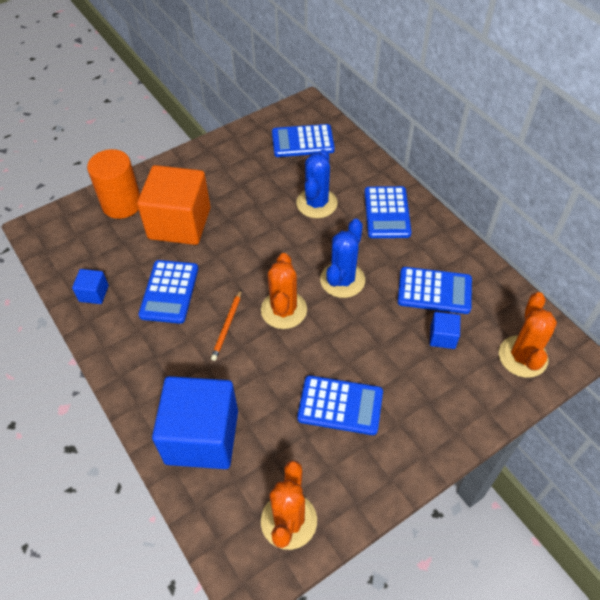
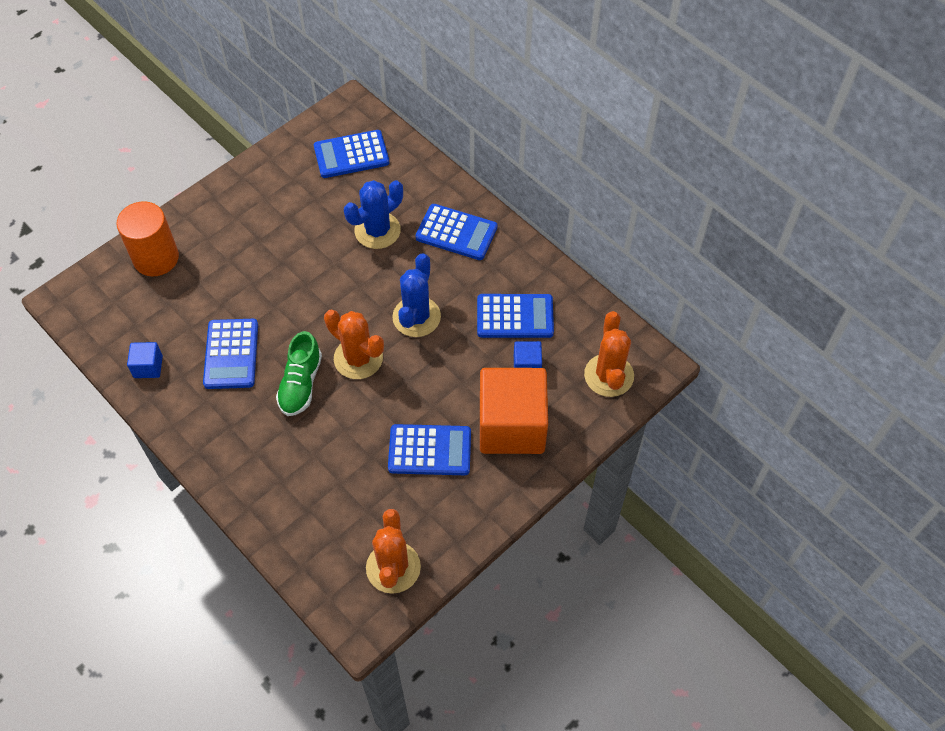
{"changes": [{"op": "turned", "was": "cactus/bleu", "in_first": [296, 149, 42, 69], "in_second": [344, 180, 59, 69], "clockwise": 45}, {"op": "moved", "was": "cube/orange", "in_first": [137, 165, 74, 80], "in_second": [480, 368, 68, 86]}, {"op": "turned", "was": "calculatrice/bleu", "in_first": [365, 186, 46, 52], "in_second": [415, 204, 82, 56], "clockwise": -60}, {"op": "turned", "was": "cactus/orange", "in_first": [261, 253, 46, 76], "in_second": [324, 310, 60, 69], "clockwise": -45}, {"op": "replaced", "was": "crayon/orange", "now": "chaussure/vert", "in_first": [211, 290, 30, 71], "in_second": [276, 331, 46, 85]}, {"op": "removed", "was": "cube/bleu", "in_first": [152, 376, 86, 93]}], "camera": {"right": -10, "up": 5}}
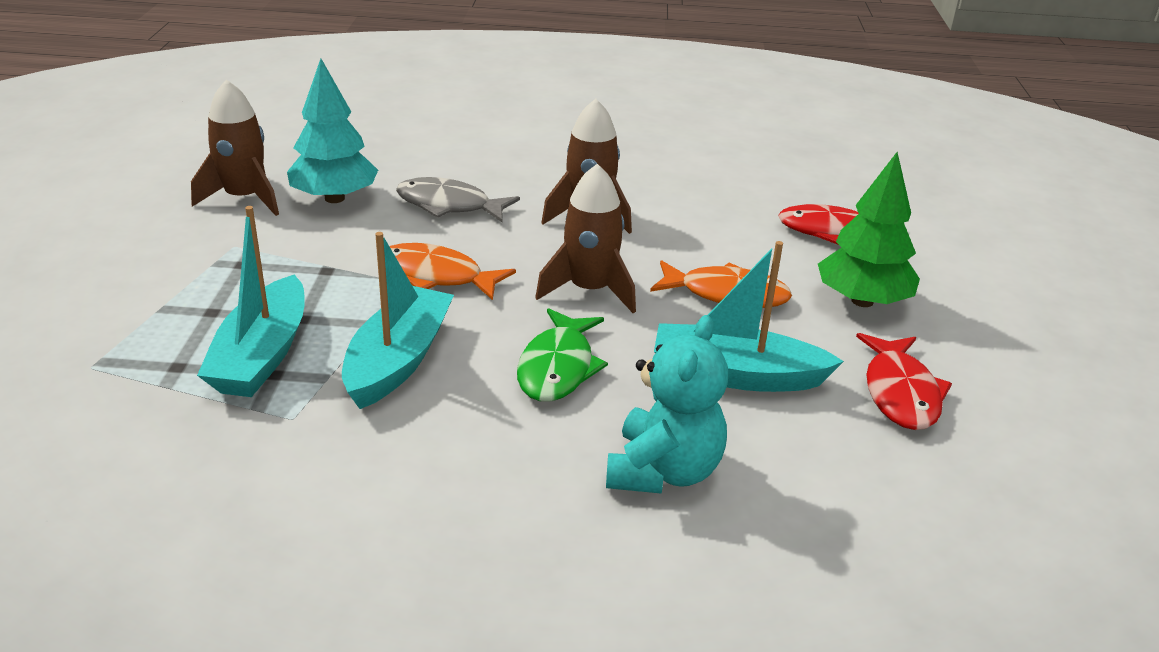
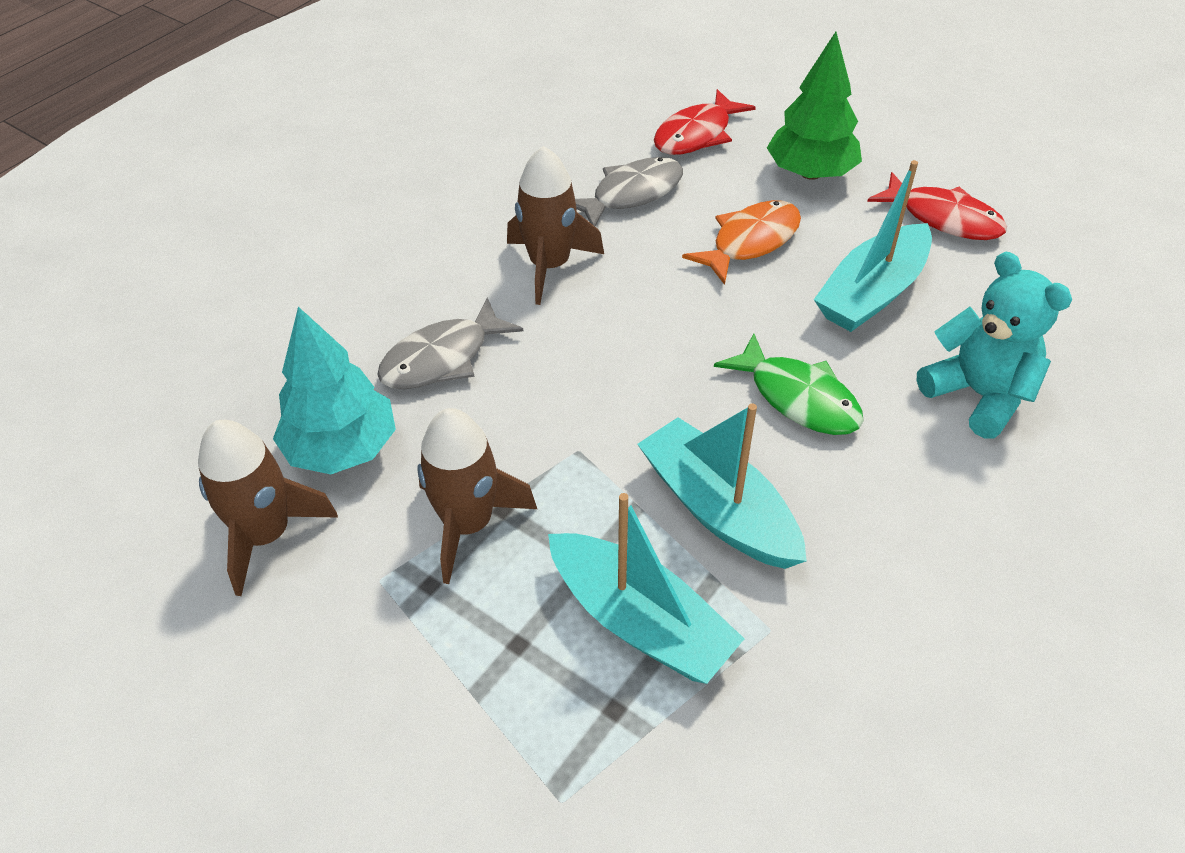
{"changes": [{"op": "moved", "was": "fusée/marron", "in_first": [535, 164, 101, 149], "in_second": [417, 408, 120, 176]}, {"op": "removed", "was": "poisson/orange", "in_first": [389, 243, 127, 57]}, {"op": "added", "now": "poisson/gris", "in_second": [575, 157, 108, 69]}], "camera": {"right": -55, "up": 15}}
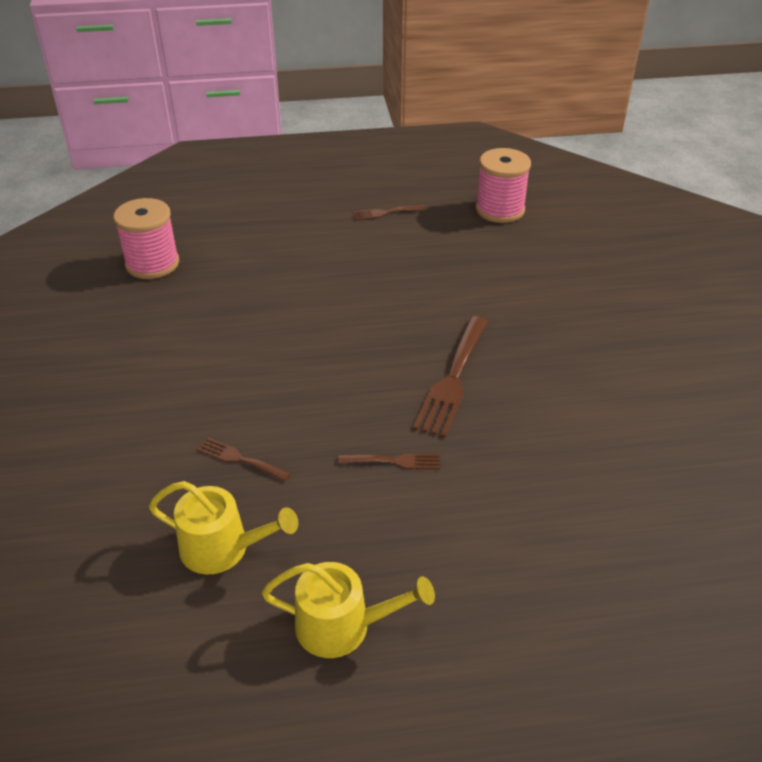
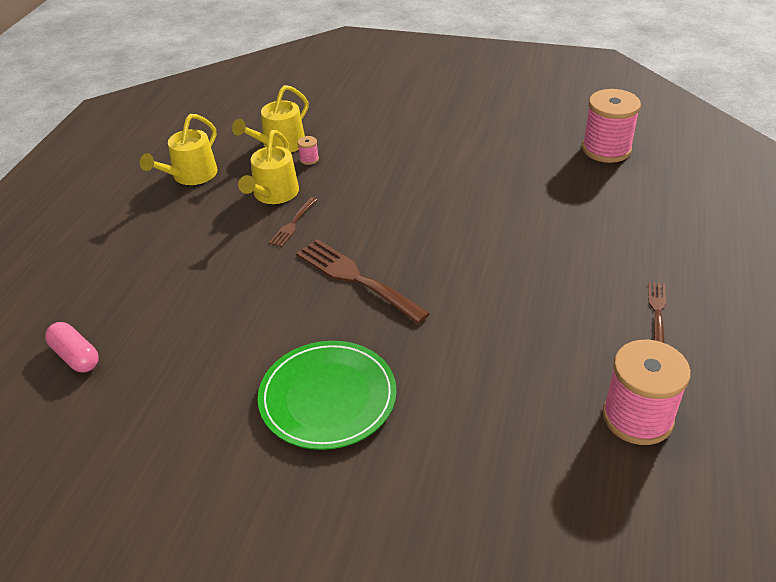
{"changes": [{"op": "removed", "was": "fourchette/marron", "in_first": [198, 438, 93, 43]}, {"op": "added", "now": "arrosoir/jaune", "in_second": [238, 130, 61, 74]}, {"op": "added", "now": "bobine/rose", "in_second": [297, 136, 22, 29]}, {"op": "added", "now": "gélule/rose", "in_second": [45, 322, 54, 51]}, {"op": "added", "now": "assiette/vert", "in_second": [258, 341, 139, 109]}], "camera": {"right": 115, "up": 0}}
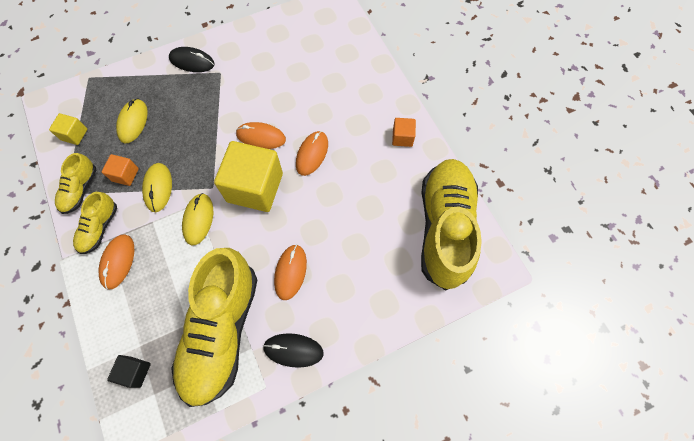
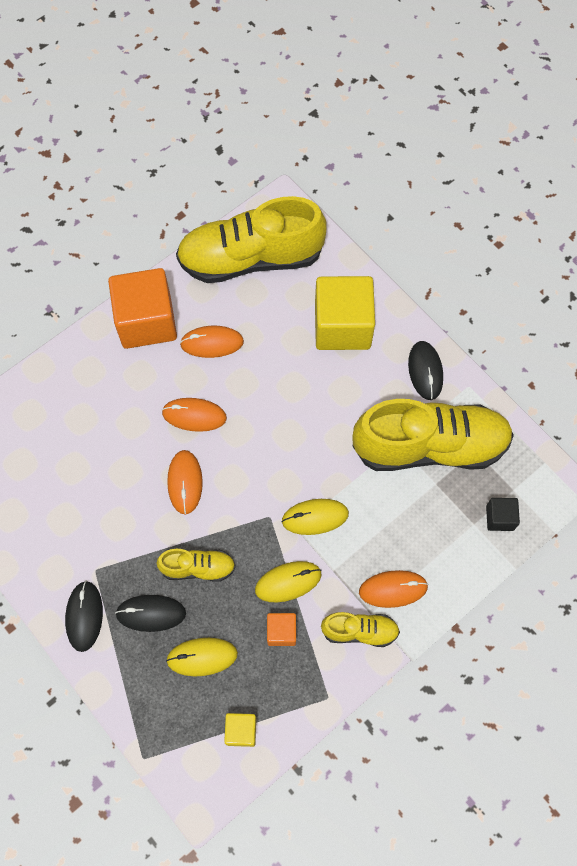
{"changes": [{"op": "resized", "was": "cube/orange", "in_first": [392, 118, 24, 29], "in_second": [108, 268, 69, 81], "ratio": 2.18}, {"op": "moved", "was": "cube/jaune", "in_first": [214, 141, 69, 71], "in_second": [315, 276, 60, 74]}, {"op": "moved", "was": "chaussure/jaune", "in_first": [55, 153, 41, 61], "in_second": [157, 549, 79, 33]}, {"op": "moved", "was": "souris/orange", "in_first": [274, 244, 33, 56], "in_second": [180, 326, 64, 32]}, {"op": "added", "now": "souris/noir", "in_second": [115, 595, 71, 37]}], "camera": {"right": -105, "up": 0}}
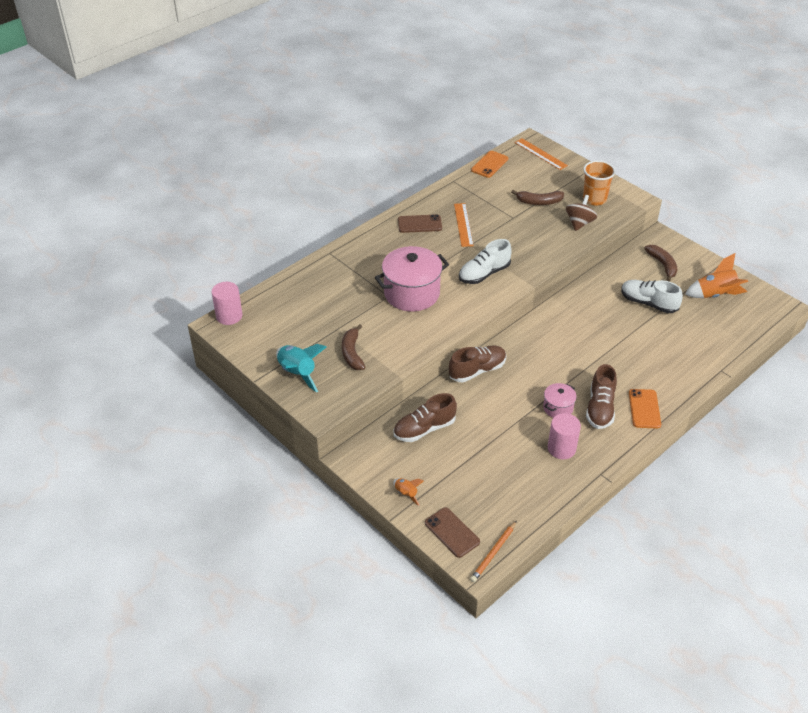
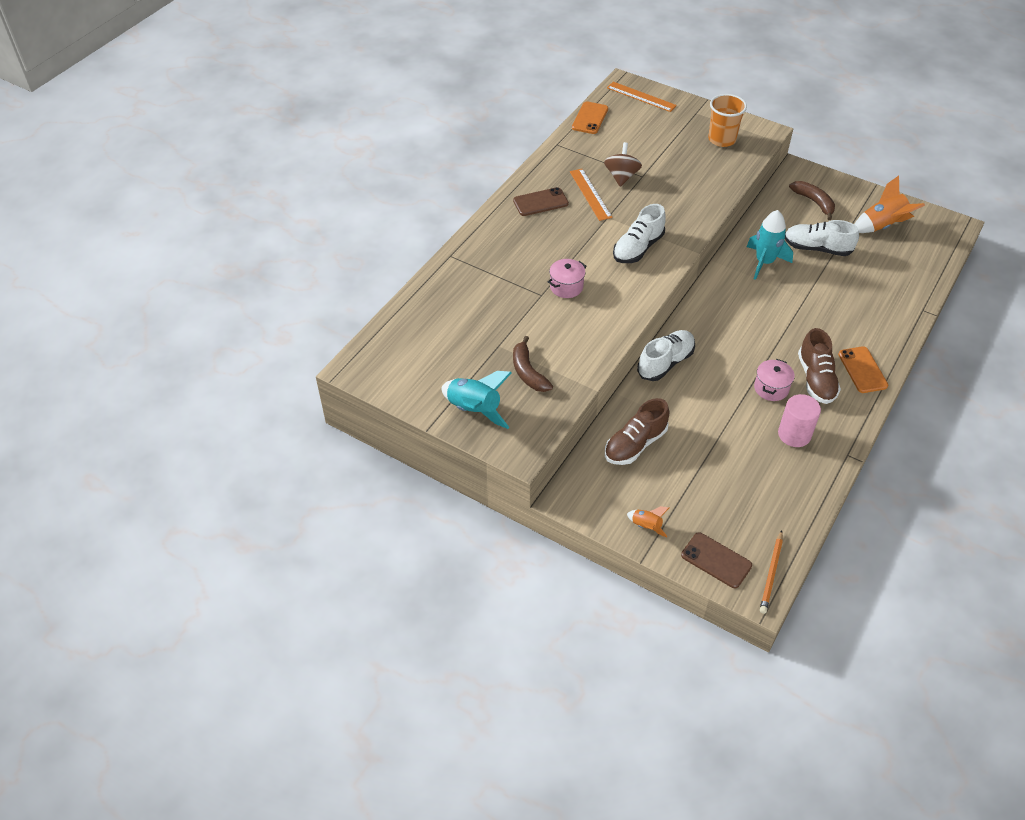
{"changes": [{"op": "removed", "was": "banane/marron", "in_first": [511, 190, 53, 15]}, {"op": "moved", "was": "toupie/marron", "in_first": [566, 195, 31, 36], "in_second": [604, 142, 38, 45]}, {"op": "resized", "was": "marmite/rose", "in_first": [375, 246, 74, 65], "in_second": [548, 259, 39, 39], "ratio": 0.5}, {"op": "removed", "was": "cylindre/rose", "in_first": [211, 282, 31, 43]}, {"op": "recoloured", "was": "chaussure/marron", "now": "chaussure/blanc", "in_first": [449, 346, 57, 36], "in_second": [637, 330, 58, 51]}, {"op": "added", "now": "fusée/turquoise", "in_second": [747, 210, 46, 70]}], "camera": {"right": -15, "up": 5}}
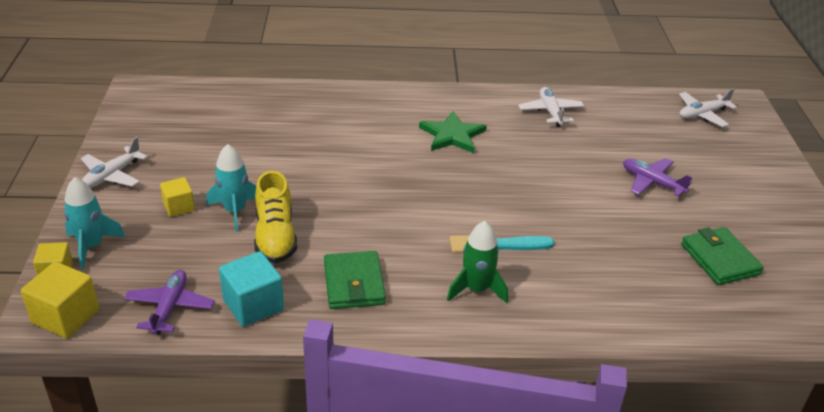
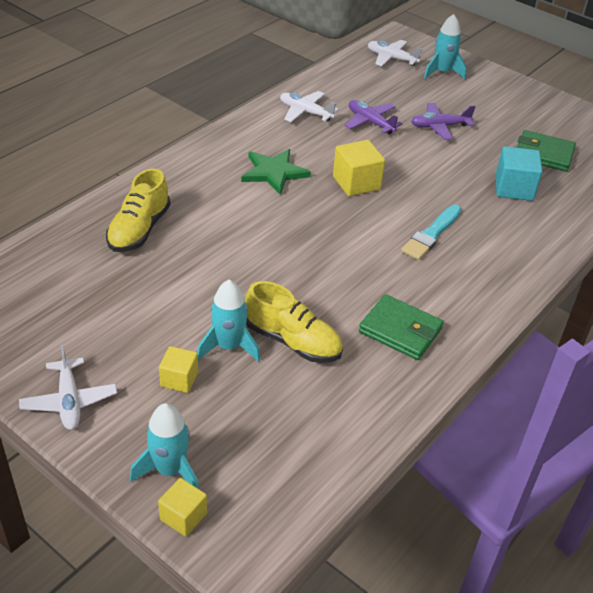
{"changes": [{"op": "turned", "was": "avion/blanc", "in_first": [679, 88, 58, 39], "in_second": [368, 40, 55, 26], "clockwise": 105}, {"op": "removed", "was": "fusée/vert", "in_first": [447, 221, 61, 82]}, {"op": "moved", "was": "cube/turquoise", "in_first": [219, 251, 65, 76], "in_second": [495, 146, 47, 55]}, {"op": "moved", "was": "cube/jaune", "in_first": [21, 262, 78, 76], "in_second": [333, 140, 52, 56]}, {"op": "moved", "was": "avion/violet", "in_first": [124, 270, 91, 65], "in_second": [345, 100, 58, 34]}, {"op": "added", "now": "fusée/turquoise", "in_second": [424, 14, 42, 65]}, {"op": "added", "now": "chaussure/jaune", "in_second": [106, 168, 65, 84]}], "camera": {"right": -50, "up": 5}}
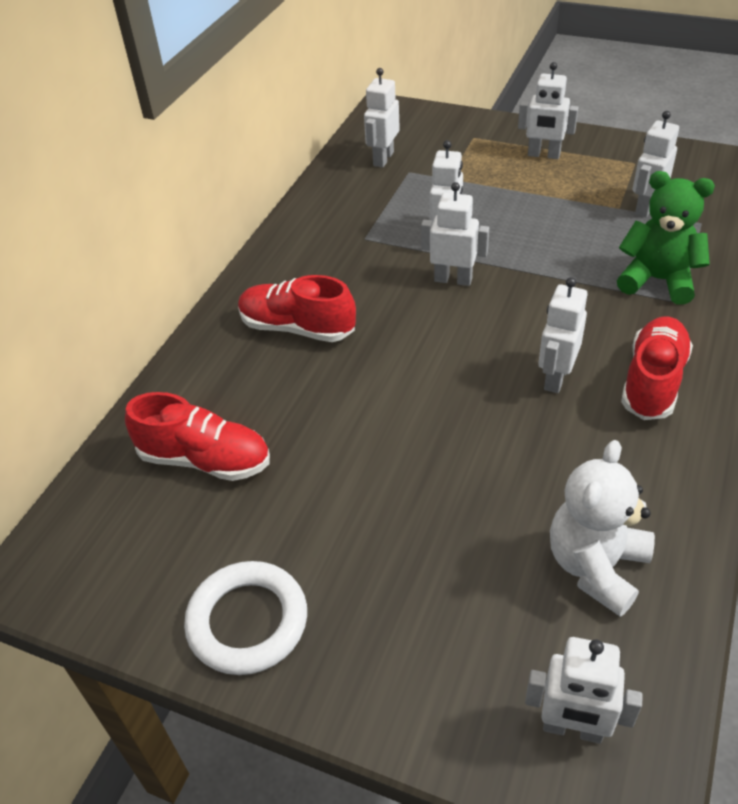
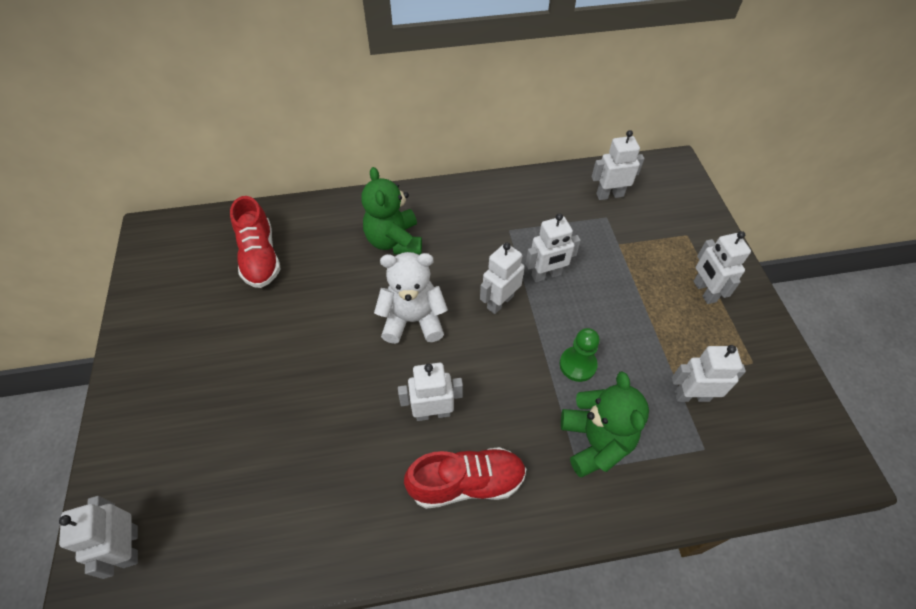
{"changes": [{"op": "turned", "was": "robot/blanc", "in_first": [421, 182, 68, 104], "in_second": [480, 243, 45, 71], "clockwise": -120}, {"op": "replaced", "was": "chaussure/rouge", "now": "ours en peluche/vert", "in_first": [238, 275, 118, 67], "in_second": [361, 167, 61, 87]}, {"op": "moved", "was": "ours en peluche/blanc", "in_first": [550, 440, 105, 177], "in_second": [374, 252, 74, 92]}, {"op": "removed", "was": "anneau/blanc", "in_first": [184, 561, 123, 114]}, {"op": "added", "now": "pion/vert", "in_second": [560, 328, 40, 54]}], "camera": {"right": 55, "up": 10}}
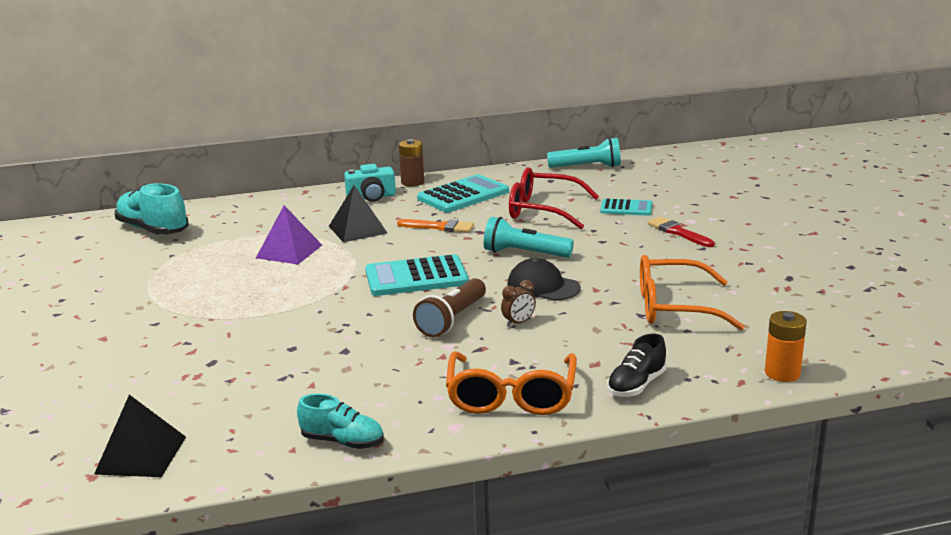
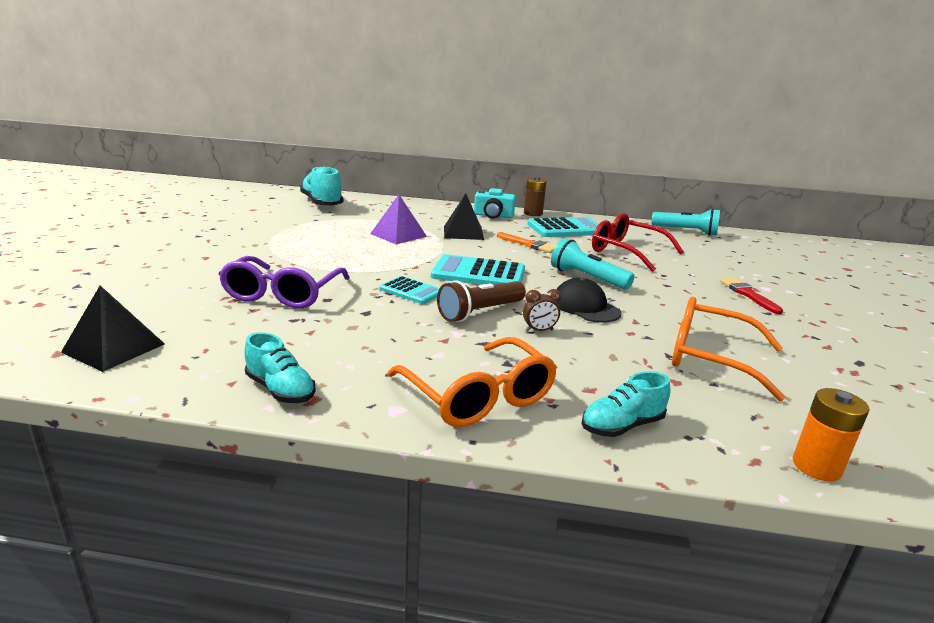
{"changes": [{"op": "moved", "was": "calculatrice/turquoise", "in_first": [600, 199, 52, 17], "in_second": [380, 276, 59, 28]}, {"op": "recoloured", "was": "chaussure/noir", "now": "chaussure/turquoise", "in_first": [607, 334, 60, 63], "in_second": [581, 371, 90, 66]}, {"op": "turned", "was": "lunettes/orange", "in_first": [446, 351, 131, 64], "in_second": [387, 337, 170, 90], "clockwise": -60}, {"op": "added", "now": "lunettes/violet", "in_second": [219, 256, 131, 53]}], "camera": {"right": 20, "up": 0}}
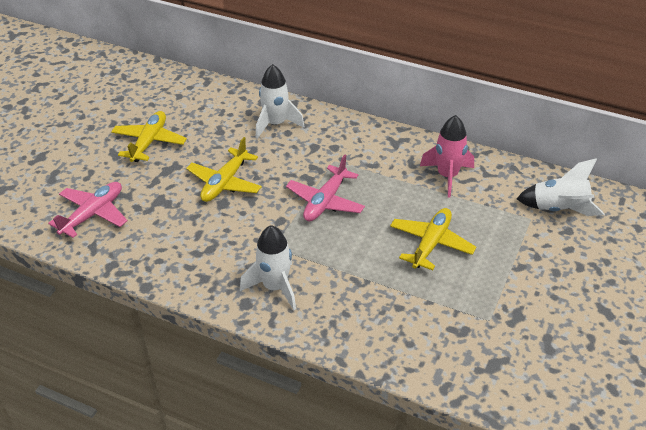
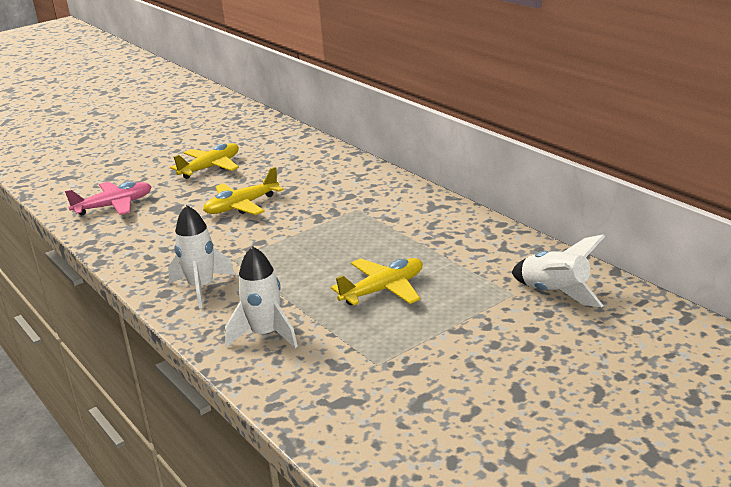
{"changes": [{"op": "moved", "was": "fusée/blanc", "in_first": [256, 64, 49, 75], "in_second": [225, 246, 73, 102]}, {"op": "removed", "was": "fusée/rose", "in_first": [420, 115, 54, 83]}, {"op": "removed", "was": "avion/rose", "in_first": [286, 155, 79, 67]}], "camera": {"right": 30, "up": -15}}
